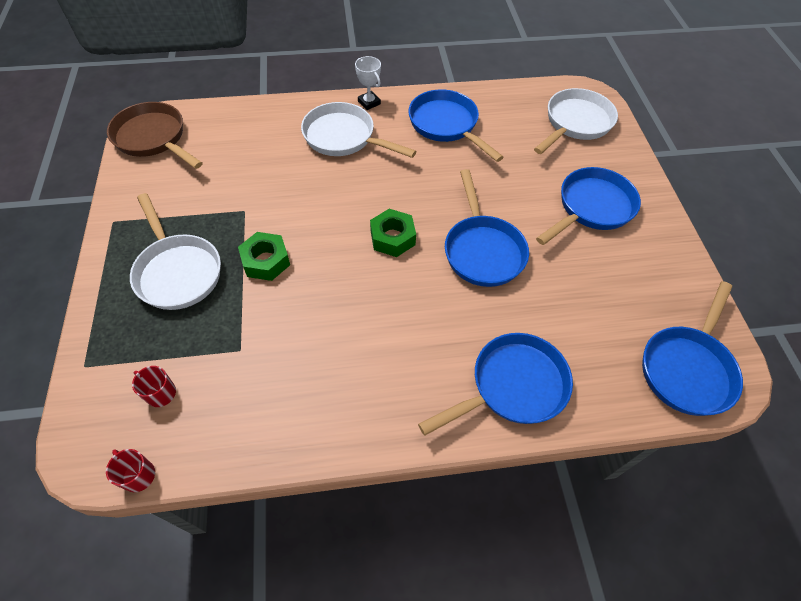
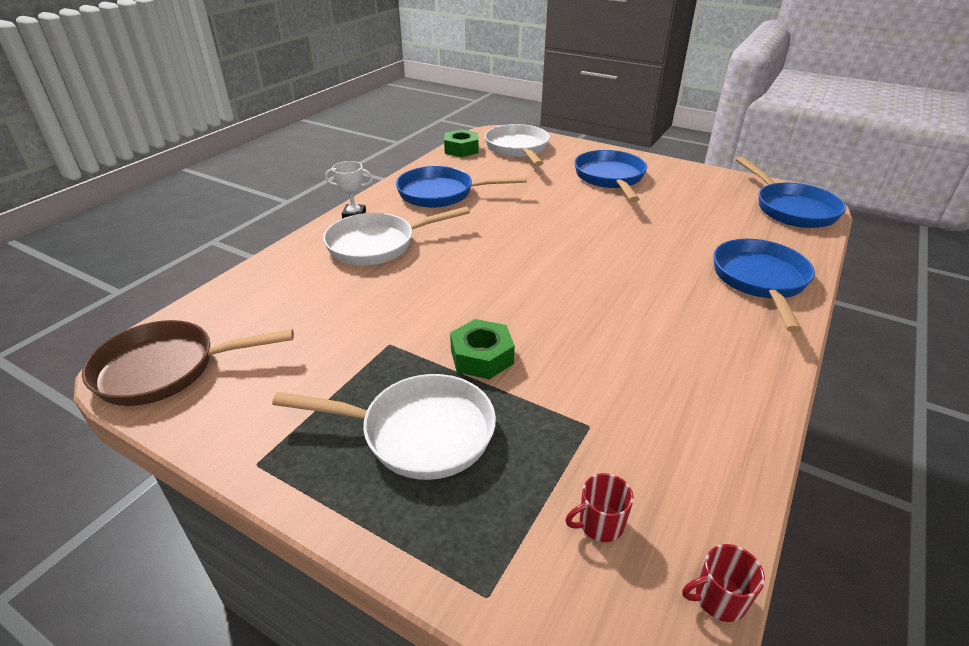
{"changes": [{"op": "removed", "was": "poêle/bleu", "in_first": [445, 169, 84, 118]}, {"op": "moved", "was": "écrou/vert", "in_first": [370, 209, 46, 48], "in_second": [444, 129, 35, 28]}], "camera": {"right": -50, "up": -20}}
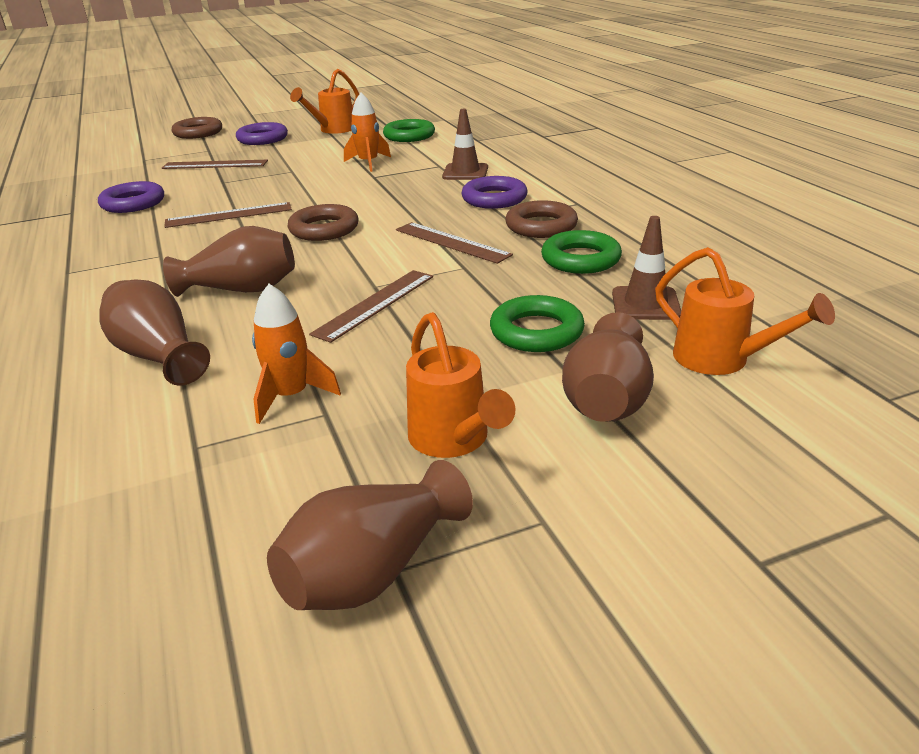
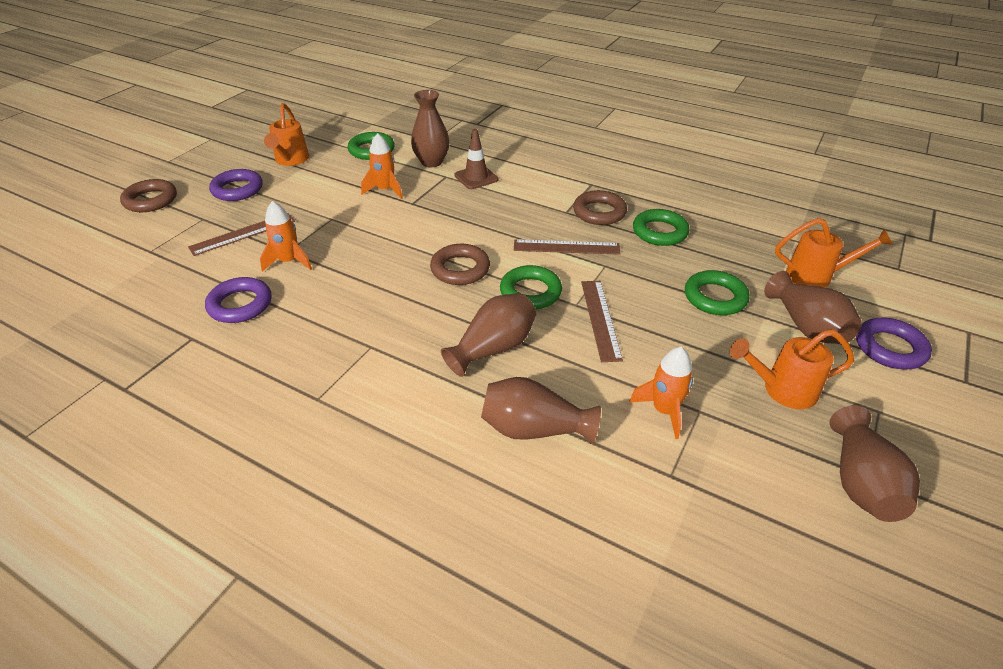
{"changes": [{"op": "moved", "was": "anneau/violet", "in_first": [462, 176, 66, 33], "in_second": [856, 318, 76, 51]}, {"op": "removed", "was": "règle/marron", "in_first": [164, 202, 128, 26]}, {"op": "removed", "was": "cône de chantier/marron", "in_first": [612, 216, 69, 104]}, {"op": "turned", "was": "arrosoir/orange", "in_first": [406, 312, 109, 146], "in_second": [730, 329, 124, 80], "clockwise": 150}, {"op": "added", "now": "vase/marron", "in_second": [411, 90, 39, 77]}, {"op": "added", "now": "fusée/orange", "in_second": [260, 201, 52, 71]}, {"op": "added", "now": "anneau/vert", "in_second": [500, 265, 62, 44]}], "camera": {"right": -40, "up": 10}}
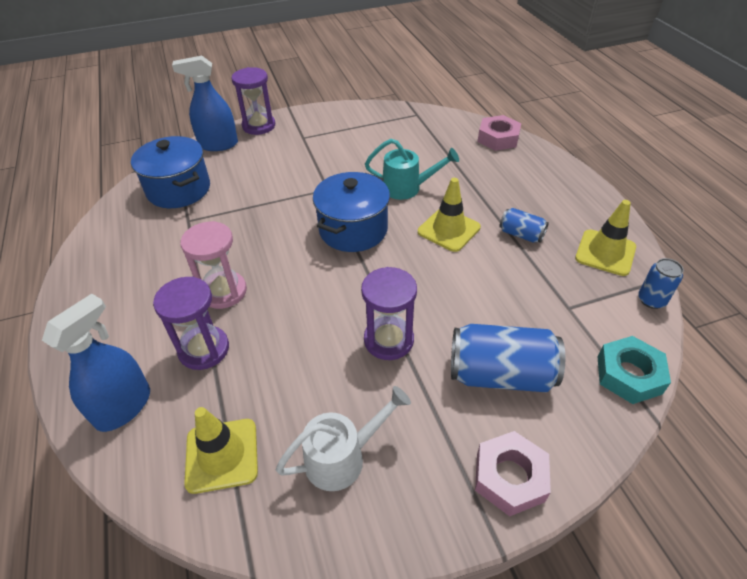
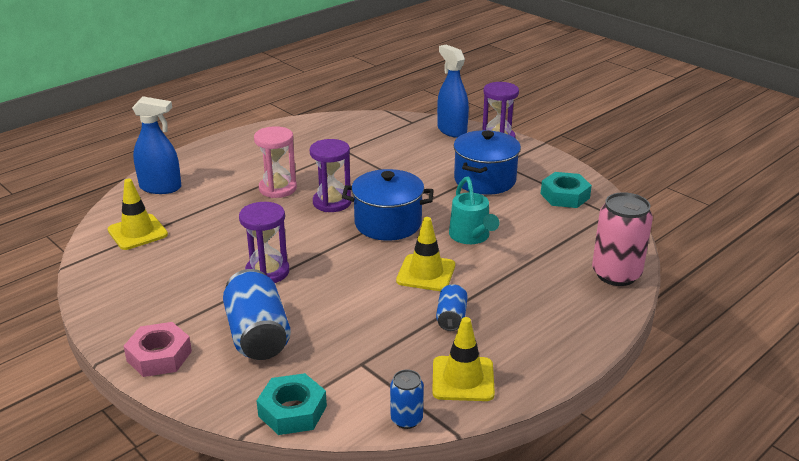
{"changes": [{"op": "replaced", "was": "écrou/rose", "now": "canette/rose", "in_first": [478, 115, 43, 36], "in_second": [592, 192, 61, 94]}, {"op": "moved", "was": "marmite/bleu", "in_first": [131, 136, 79, 72], "in_second": [454, 130, 67, 65]}, {"op": "moved", "was": "sablier/violet", "in_first": [153, 277, 76, 93], "in_second": [310, 139, 42, 73]}, {"op": "removed", "was": "arrosoir/blanc", "in_first": [276, 386, 135, 105]}, {"op": "added", "now": "écrou/turquoise", "in_second": [541, 172, 51, 36]}], "camera": {"right": 65, "up": -15}}
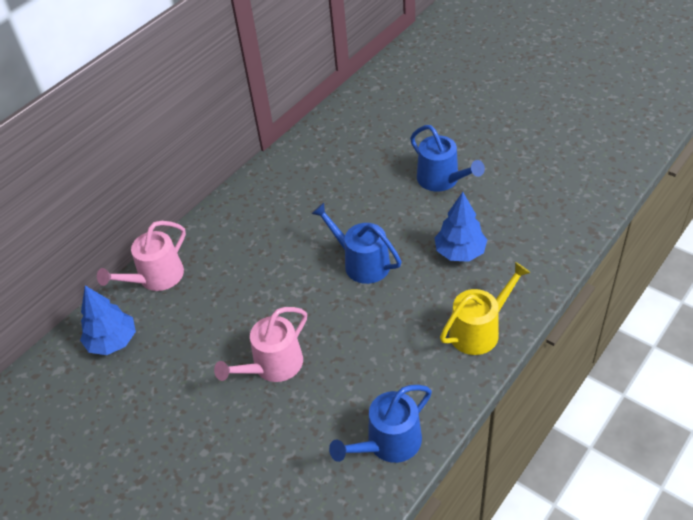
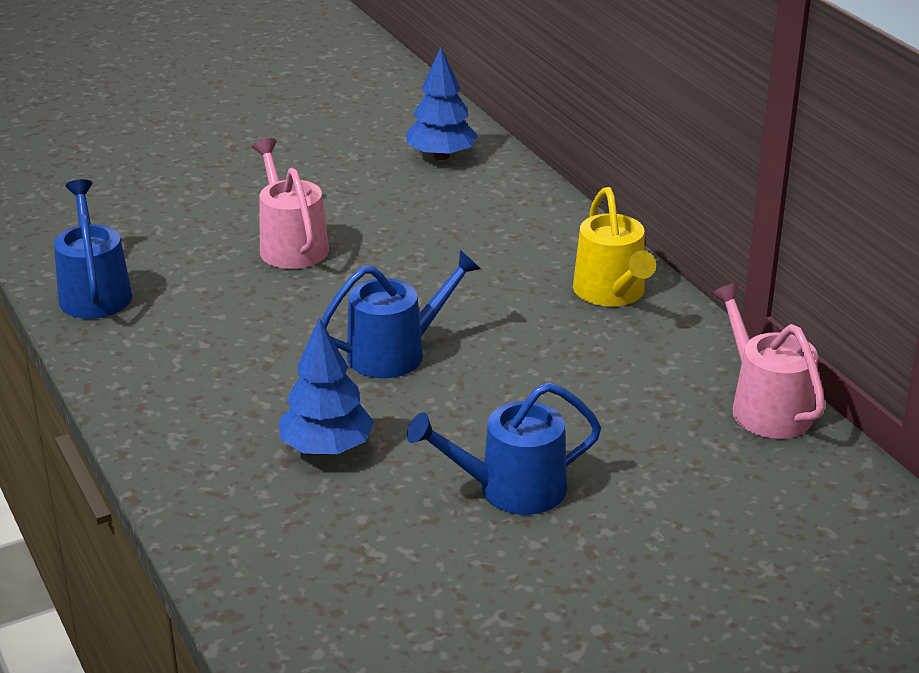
{"changes": [{"op": "moved", "was": "arrosoir/rose", "in_first": [97, 221, 89, 70], "in_second": [712, 283, 113, 156]}, {"op": "moved", "was": "arrosoir/jaune", "in_first": [440, 262, 90, 93], "in_second": [573, 187, 83, 120]}], "camera": {"right": 110, "up": -15}}
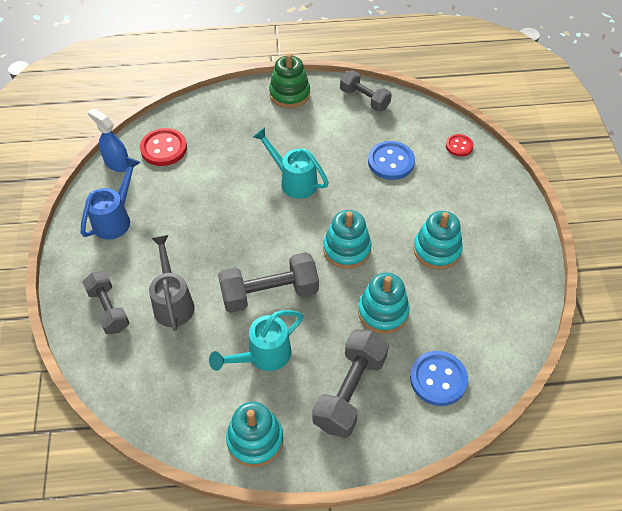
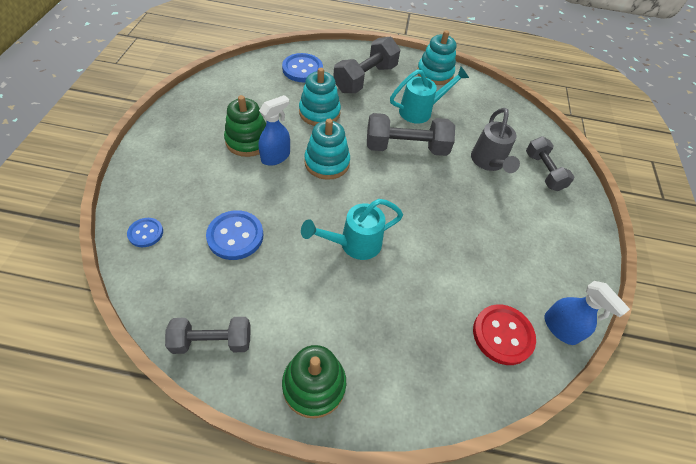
{"changes": [{"op": "turned", "was": "haltère/gris", "in_first": [340, 70, 52, 41], "in_second": [165, 317, 85, 37], "clockwise": -60}, {"op": "turned", "was": "arrosoir/turquoise", "in_first": [253, 127, 76, 72], "in_second": [301, 199, 102, 61], "clockwise": 105}, {"op": "recoloured", "was": "bouton/rouge", "now": "bouton/bleu", "in_first": [446, 134, 28, 23], "in_second": [127, 218, 36, 29]}, {"op": "removed", "was": "arrosoir/bleu", "in_first": [81, 157, 60, 83]}, {"op": "recoloured", "was": "jouet à empiler/turquoise", "now": "jouet à empiler/vert", "in_first": [413, 211, 50, 59], "in_second": [224, 95, 42, 62]}, {"op": "added", "now": "vaporisateur/bleu", "in_second": [259, 95, 31, 71]}], "camera": {"right": -170, "up": 0}}
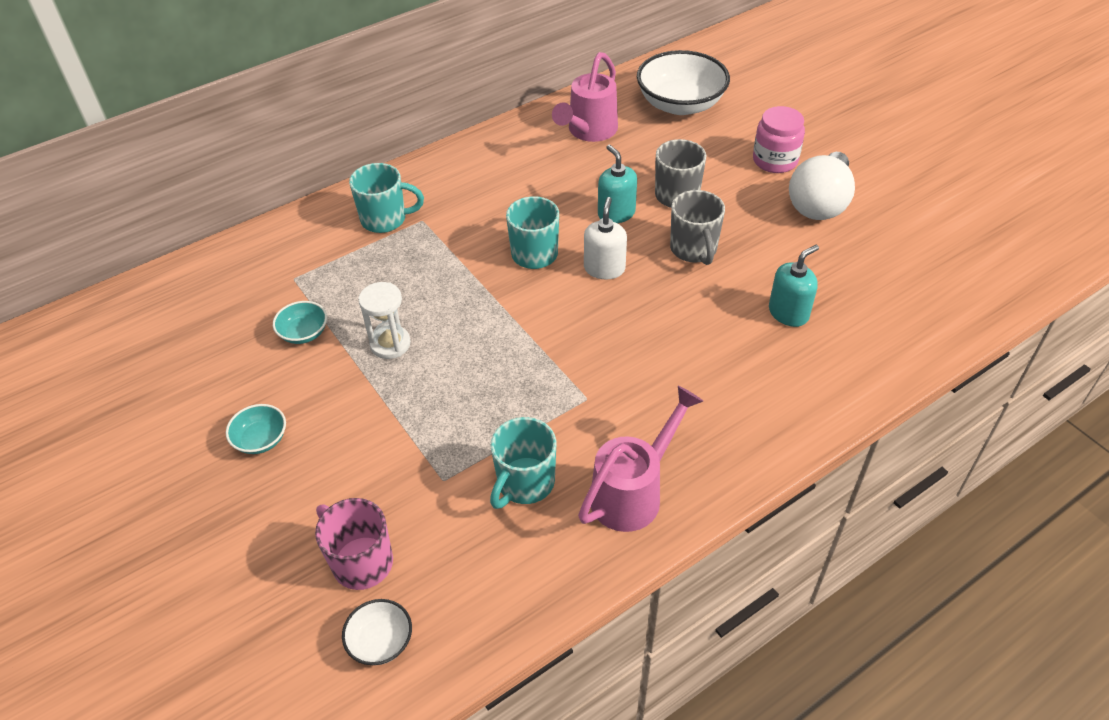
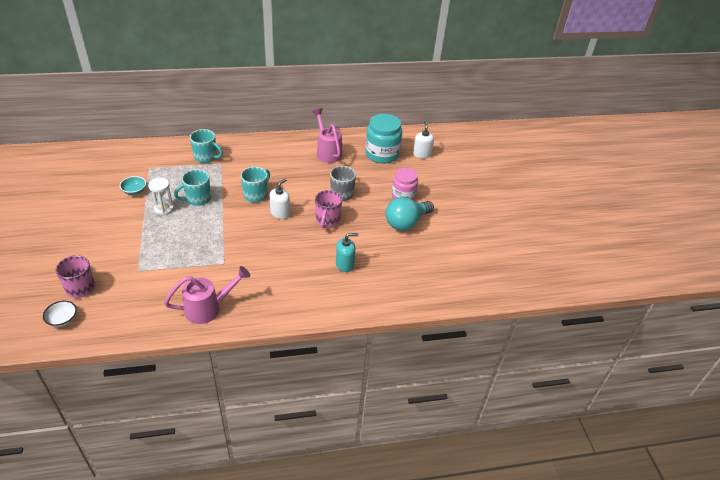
{"changes": [{"op": "replaced", "was": "bol/blanc", "now": "bocal/turquoise", "in_first": [637, 50, 93, 65], "in_second": [365, 114, 37, 50]}, {"op": "turned", "was": "arrosoir/rose", "in_first": [552, 52, 66, 90], "in_second": [312, 108, 30, 55], "clockwise": 105}, {"op": "removed", "was": "distributeur de savon/turquoise", "in_first": [598, 145, 39, 78]}, {"op": "recoloured", "was": "ampoule/blanc", "now": "ampoule/turquoise", "in_first": [789, 152, 66, 68], "in_second": [386, 197, 48, 34]}, {"op": "recoloured", "was": "tasse/gris", "now": "tasse/rose", "in_first": [670, 190, 55, 75], "in_second": [315, 190, 27, 38]}, {"op": "removed", "was": "bol/turquoise", "in_first": [226, 404, 60, 50]}, {"op": "moved", "was": "tasse/turquoise", "in_first": [490, 417, 66, 92], "in_second": [174, 169, 37, 37]}, {"op": "added", "now": "distributeur de savon/blanc", "in_second": [413, 121, 21, 38]}], "camera": {"right": 20, "up": -5}}
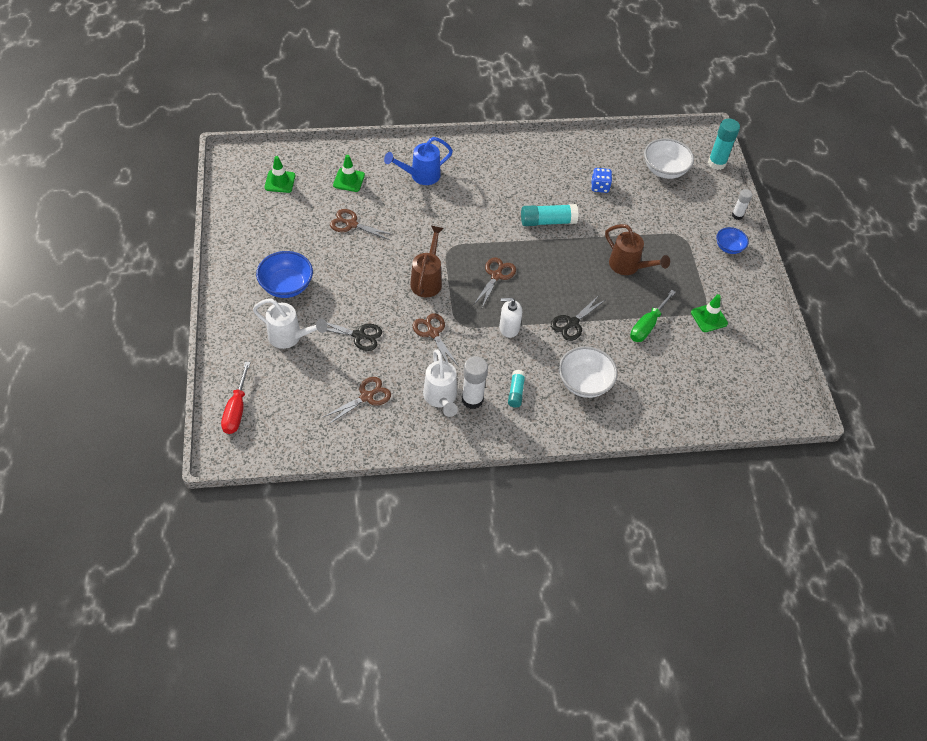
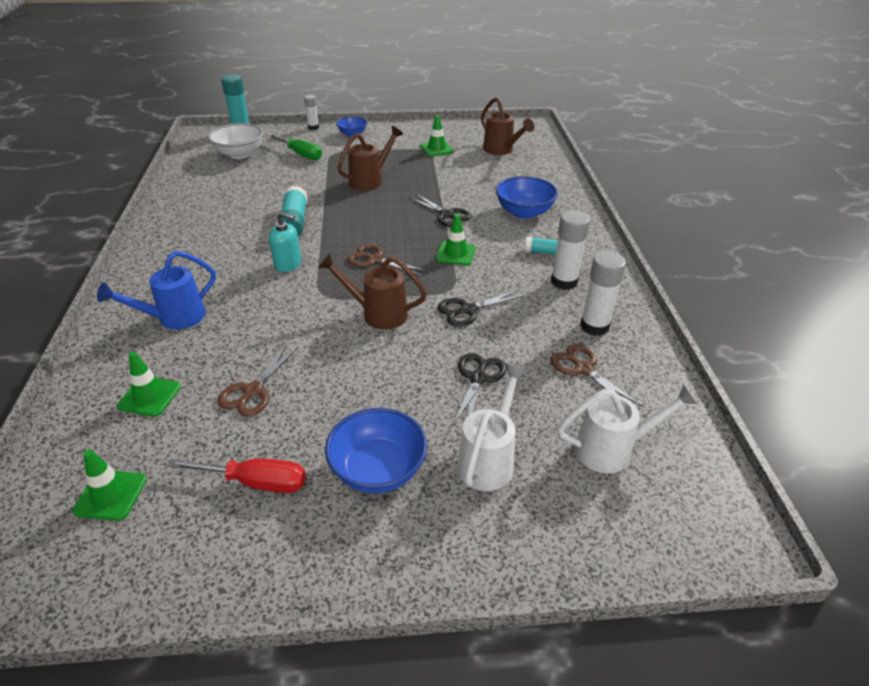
{"changes": [{"op": "turned", "was": "arrosoir/bleu", "in_first": [384, 137, 69, 48], "in_second": [97, 250, 119, 80], "clockwise": 75}, {"op": "removed", "was": "dé/bleu", "in_first": [591, 168, 21, 25]}, {"op": "moved", "was": "tournevis/vert", "in_first": [630, 290, 46, 52], "in_second": [267, 134, 55, 26]}, {"op": "replaced", "was": "distributeur de savon/blanc", "now": "cône de chantier/vert", "in_first": [499, 298, 23, 40], "in_second": [436, 214, 40, 52]}, {"op": "recoloured", "was": "ciseaux/marron", "now": "ciseaux/noir", "in_first": [413, 313, 46, 54], "in_second": [437, 290, 88, 37]}, {"op": "recoloured", "was": "bol/blanc", "now": "bol/bleu", "in_first": [559, 346, 59, 52], "in_second": [496, 176, 62, 43]}, {"op": "moved", "was": "arrosoir/blanc", "in_first": [423, 349, 35, 68], "in_second": [557, 384, 141, 90]}, {"op": "moved", "was": "tournevis/rouge", "in_first": [221, 362, 30, 72], "in_second": [167, 459, 139, 34]}, {"op": "added", "now": "arrosoir/marron", "in_second": [481, 97, 53, 58]}, {"op": "added", "now": "distributeur de savon/turquoise", "in_second": [269, 212, 32, 60]}, {"op": "added", "now": "bâton de colle/blanc", "in_second": [580, 251, 46, 85]}], "camera": {"right": -85, "up": -15}}
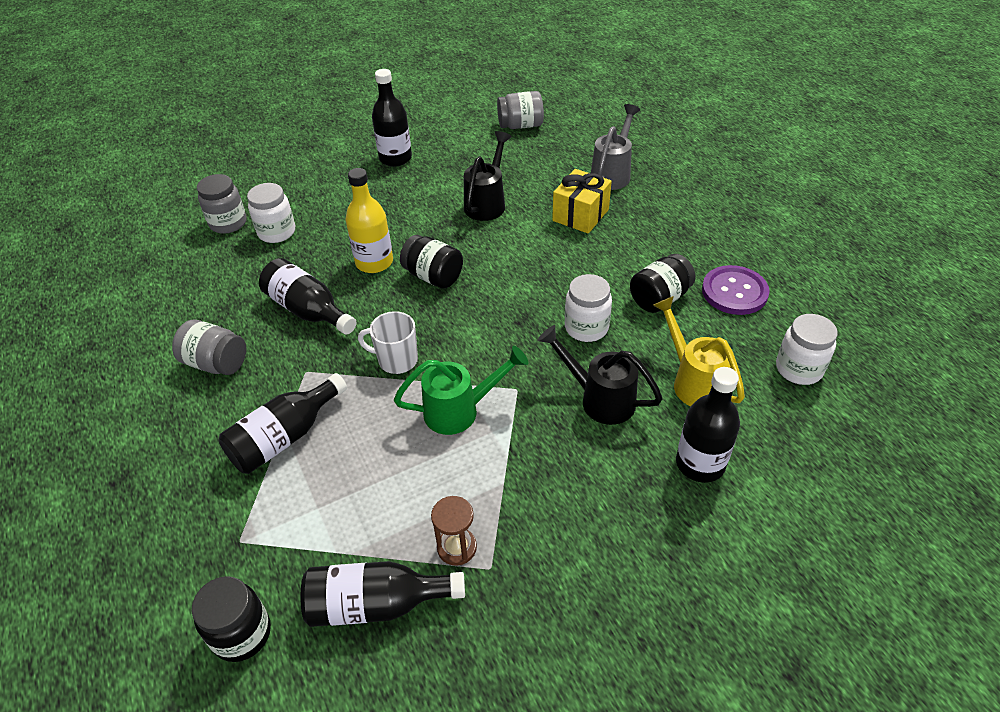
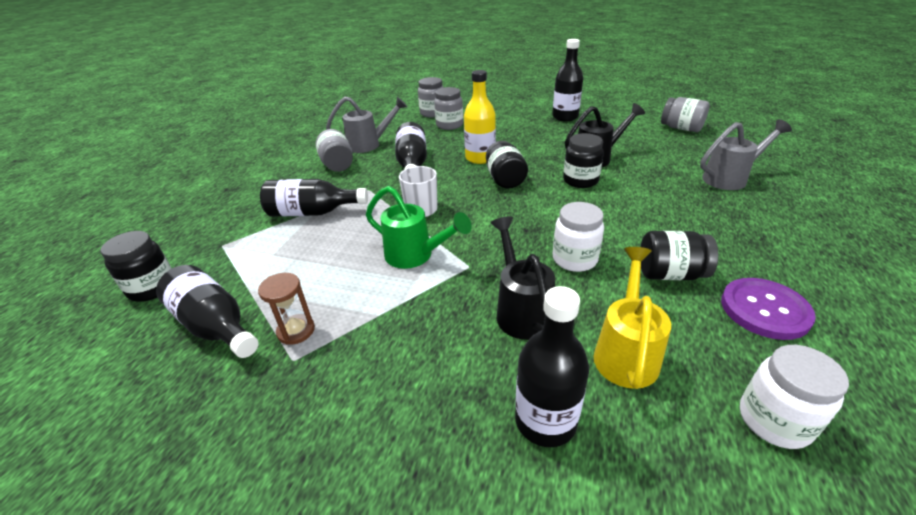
{"changes": [{"op": "removed", "was": "cadeau/jaune", "in_first": [552, 169, 60, 65]}, {"op": "recoloured", "was": "bocal/blanc", "now": "bocal/gris", "in_first": [247, 183, 48, 60], "in_second": [434, 87, 29, 43]}, {"op": "added", "now": "arrosoir/gris", "in_second": [326, 97, 81, 56]}, {"op": "added", "now": "bocal/noir", "in_second": [563, 133, 41, 55]}], "camera": {"right": 45, "up": -10}}
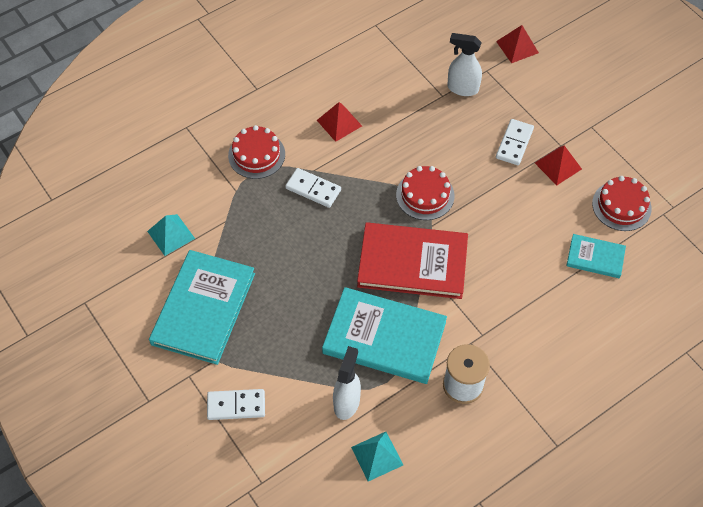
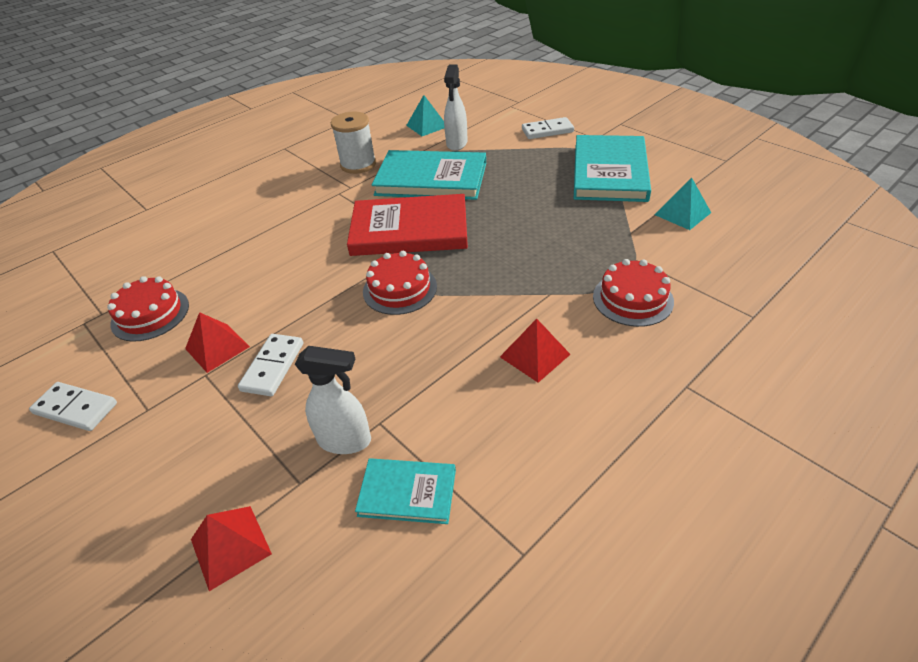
{"changes": [{"op": "moved", "was": "domino/blanc", "in_first": [285, 168, 56, 40], "in_second": [29, 382, 88, 49]}, {"op": "moved", "was": "livre/turquoise", "in_first": [566, 234, 60, 44], "in_second": [355, 458, 101, 66]}], "camera": {"right": 175, "up": -15}}
